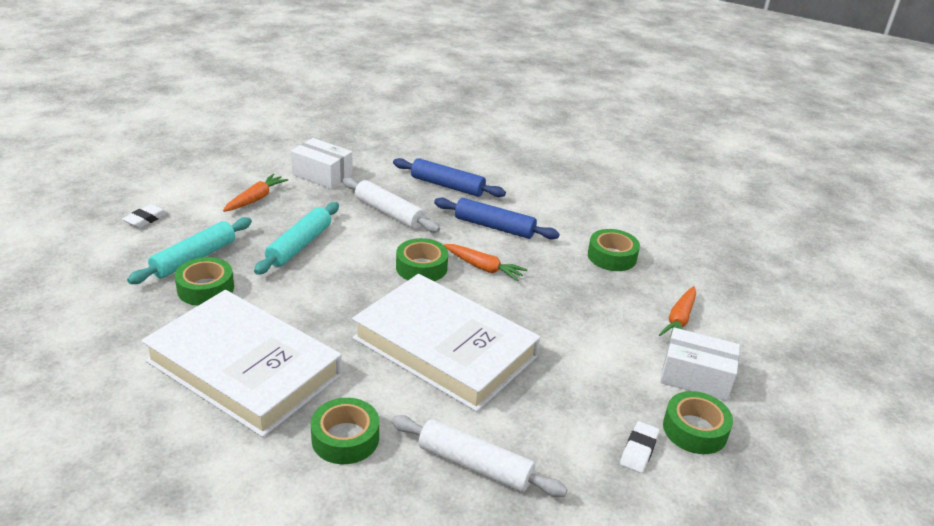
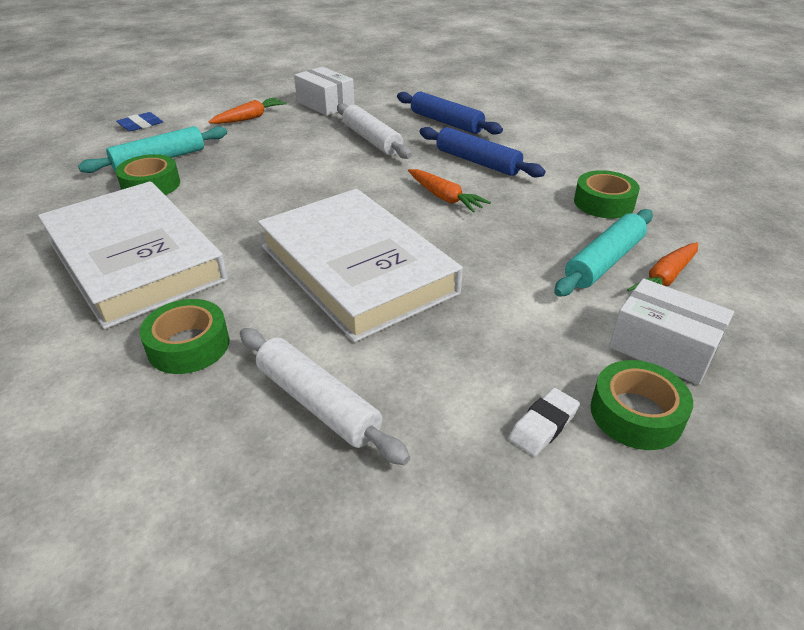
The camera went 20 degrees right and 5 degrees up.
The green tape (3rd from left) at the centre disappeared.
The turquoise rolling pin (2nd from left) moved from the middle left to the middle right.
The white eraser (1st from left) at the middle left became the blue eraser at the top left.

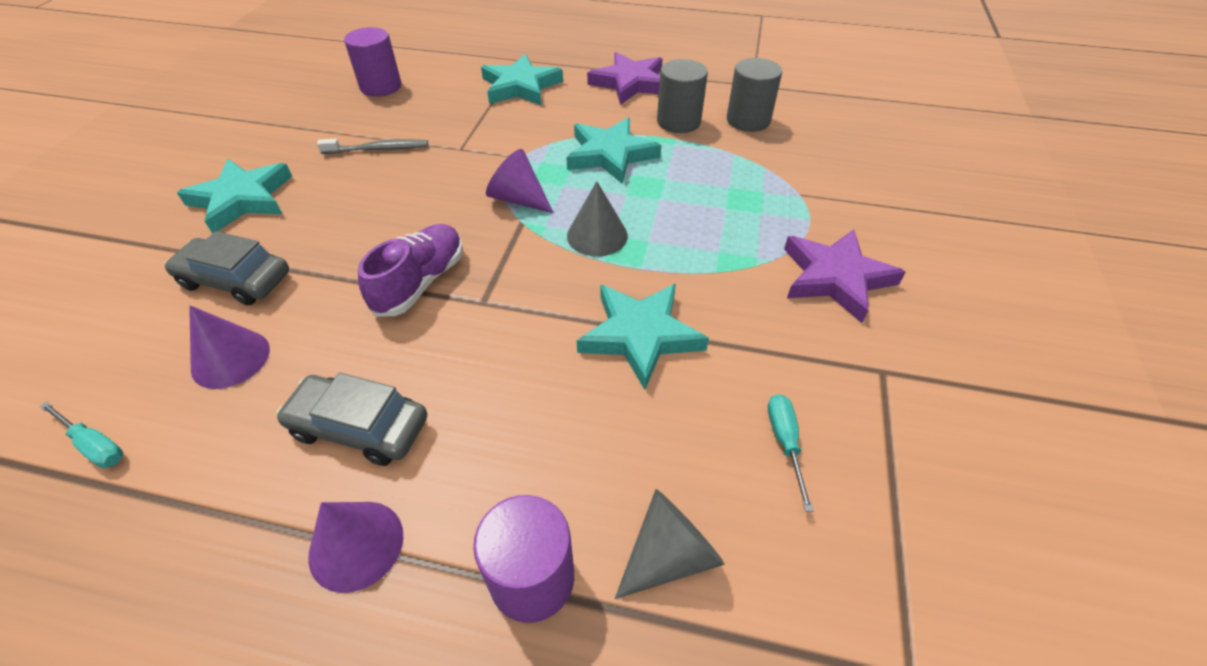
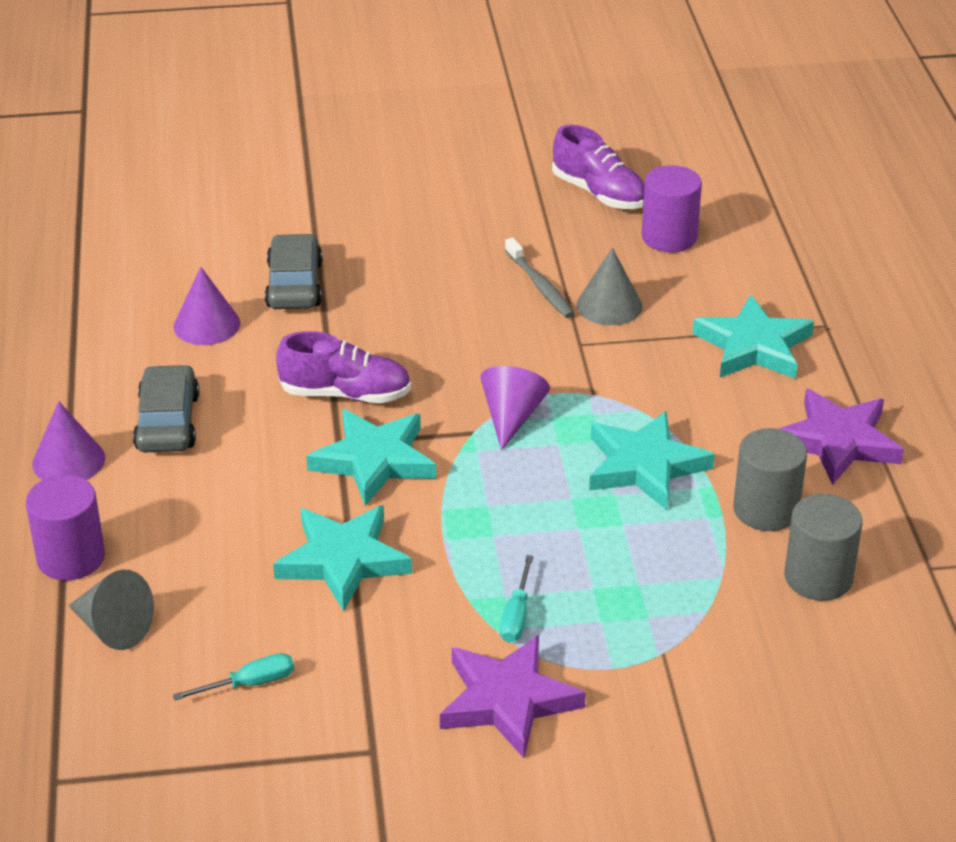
The camera went 70 degrees right and 10 degrees down.
The purple shoe (2nd from left) at the top centre appeared.
The turquoise screwdriver (1st from left in the first image) moved from the middle left to the bottom centre.
The turquoise star (1st from left in the first image) moved from the top left to the centre.
The grey cone (1st from left in the first image) moved from the top centre to the centre.

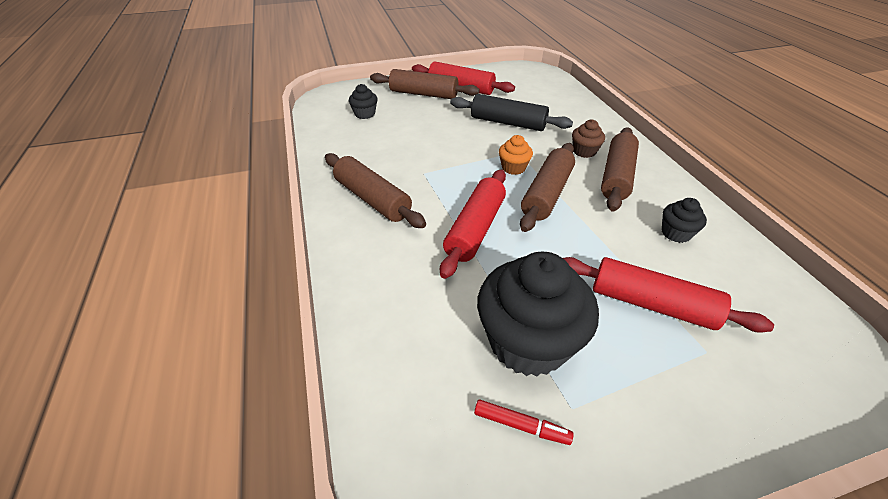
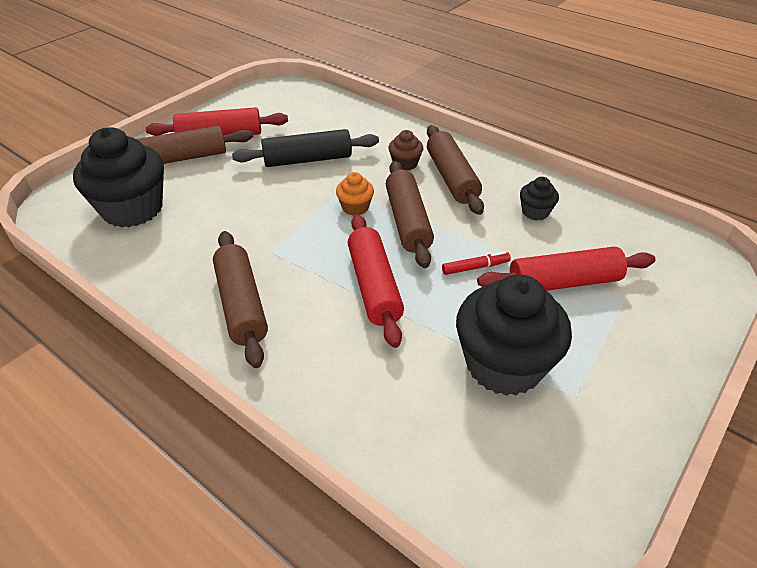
The camera went 35 degrees left and 0 degrees up.
The red marker moved from the bottom centre to the centre.
The brown rolling pin (1st from left in the first image) at the centre turned 60 degrees clockwise.
The black cupcake (1st from left) at the top centre changed to 2.20 times the size.

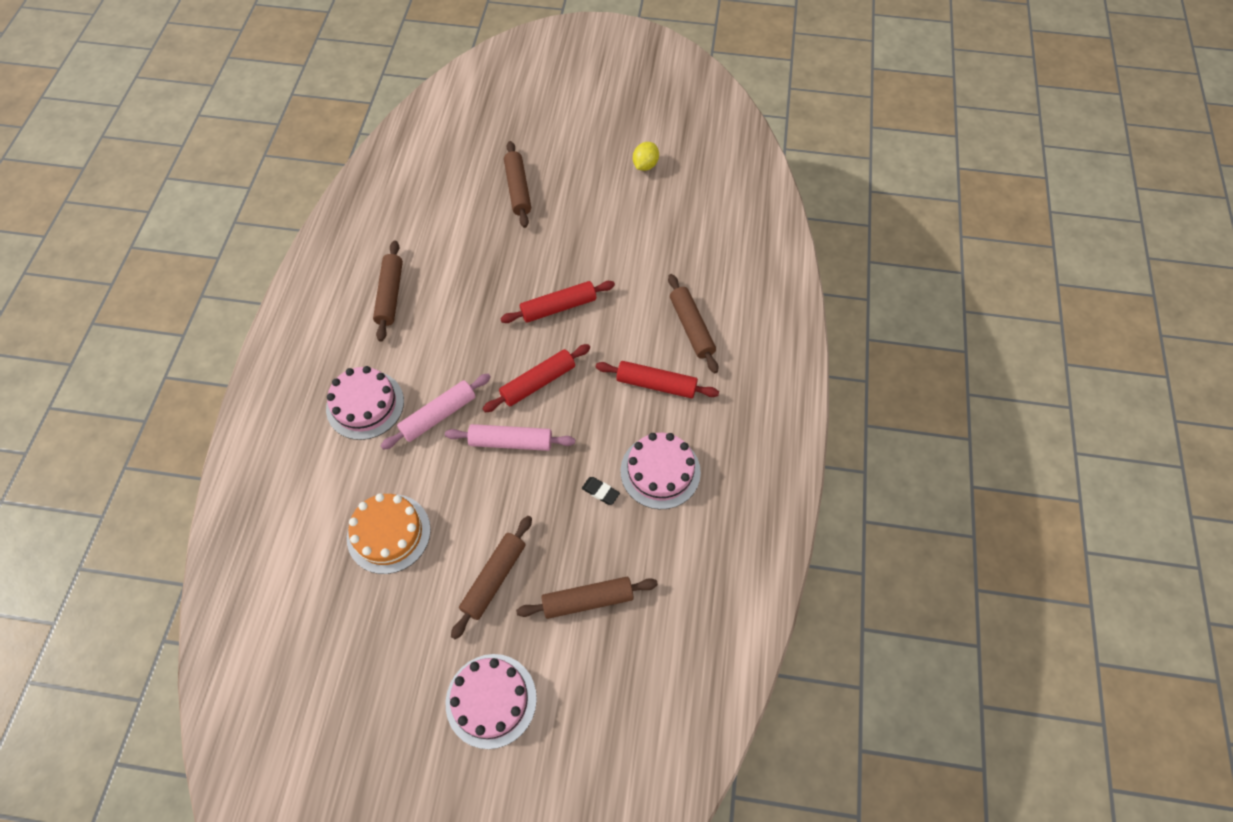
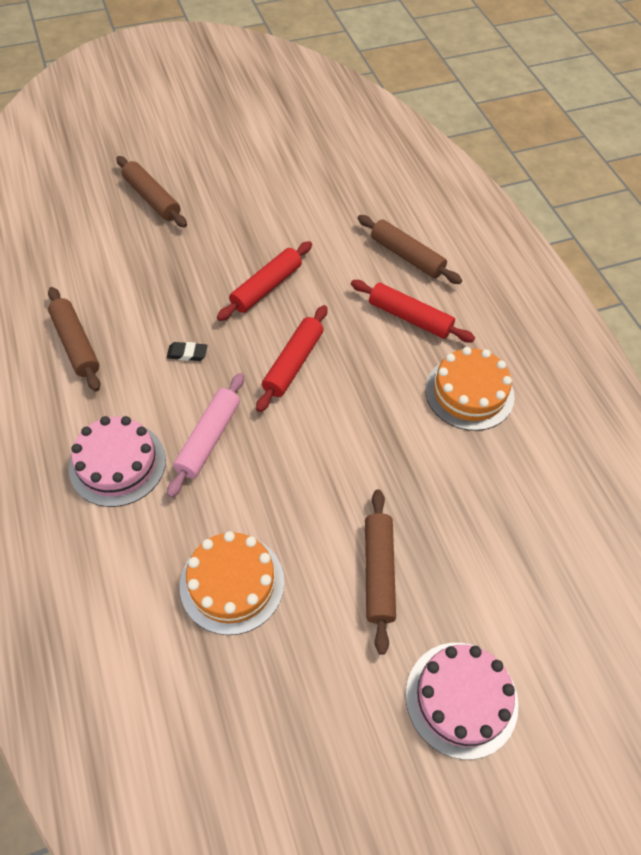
The camera went 30 degrees left and 5 degrees down.
The pink rolling pin (2nd from left) at the centre disappeared.
The brown rolling pin (4th from left) at the bottom centre disappeared.
The yellow lemon at the top centre disappeared.
The black eraser moved from the centre to the middle left.
The pink cake (3rd from left) at the centre became the orange cake (2nd from left) at the middle right.
The red rolling pin (3rd from left) at the centre turned 45 degrees clockwise.

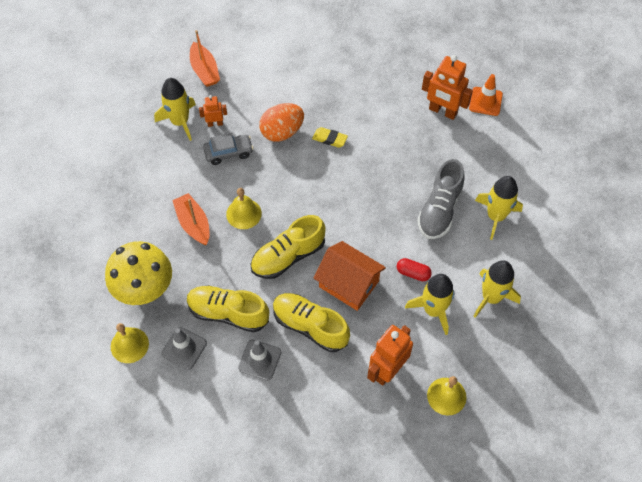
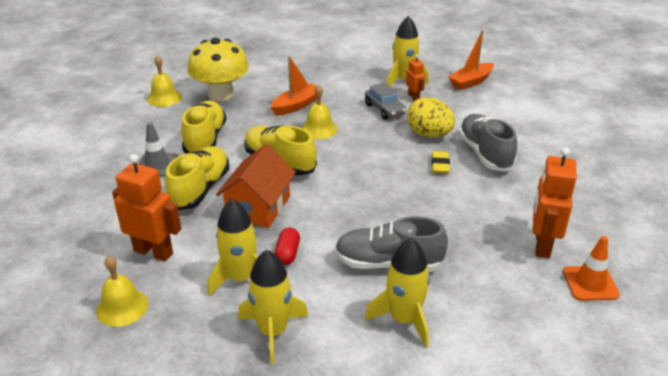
The camera went 75 degrees right and 25 degrees down.
The grey traffic cone (1st from left) at the bottom left disappeared.
The grey shoe (2nd from left) at the middle right appeared.
The orange egg at the top centre became the yellow egg at the top centre.

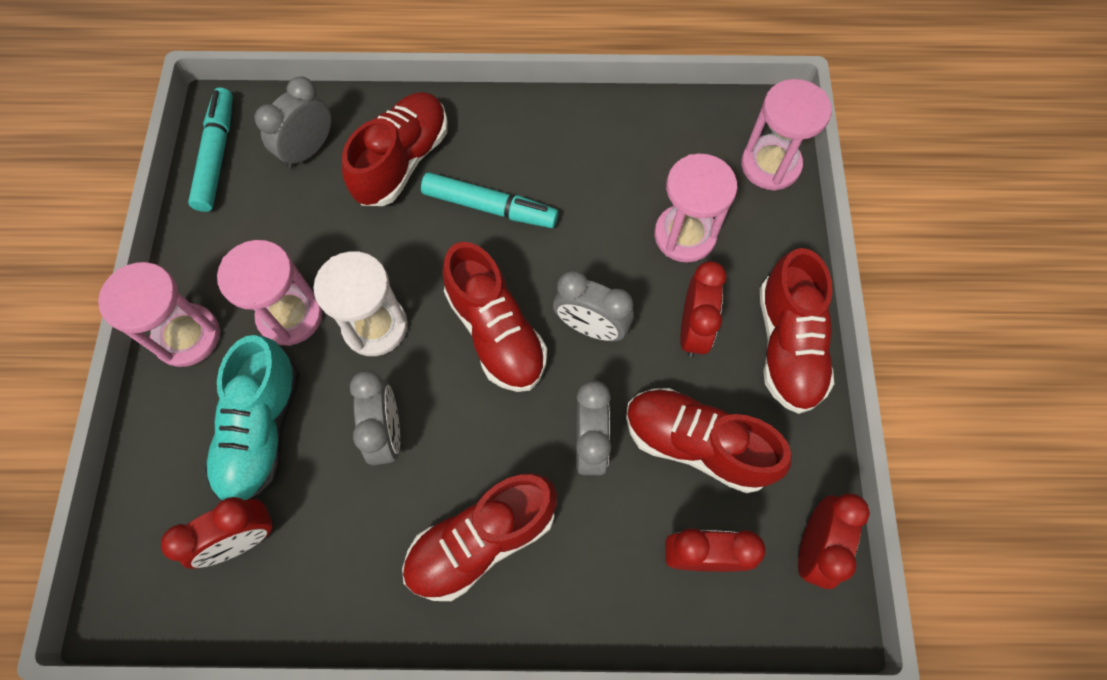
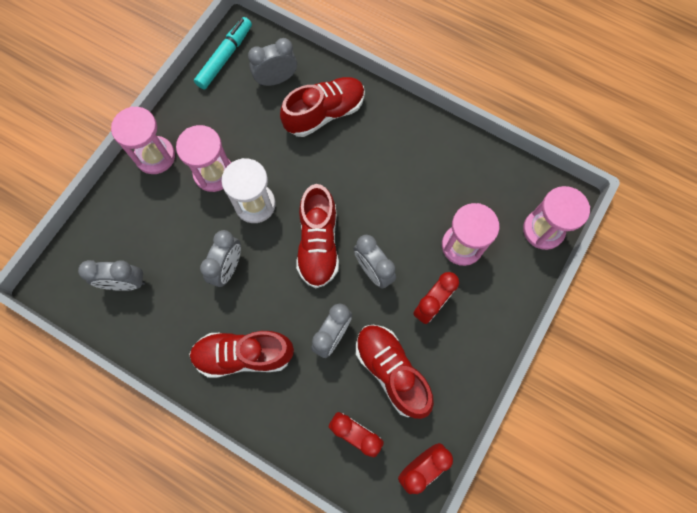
The camera went 30 degrees right and 5 degrees up.
The turquoise shoe at the middle left disappeared.
The turquoise marker (2nd from left) at the top centre disappeared.
The red shoe (5th from left) at the middle right disappeared.
The red clock (1st from left) at the bottom left became the grey clock (1st from left) at the middle left.

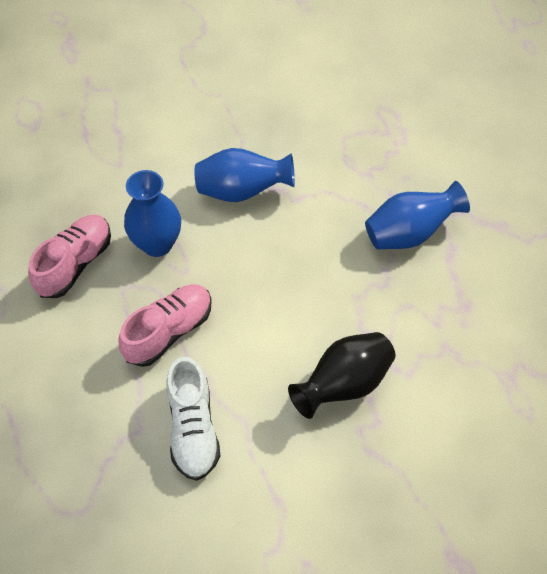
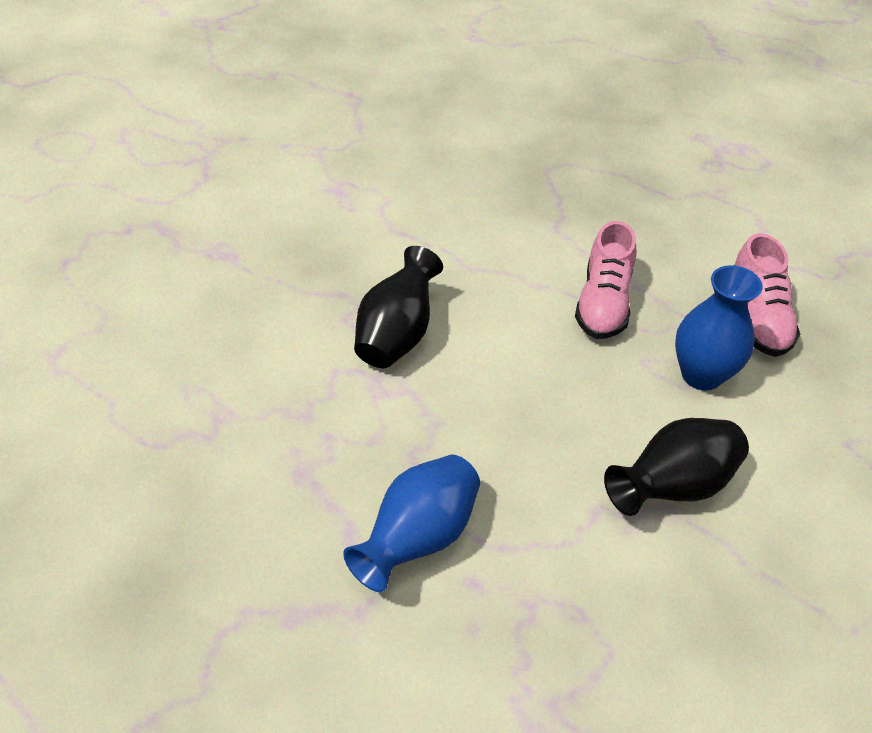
The camera went 150 degrees right and 10 degrees down.
The white shoe at the bottom centre disappeared.
The blue vase (2nd from left) at the top centre became the black vase (2nd from left) at the middle right.

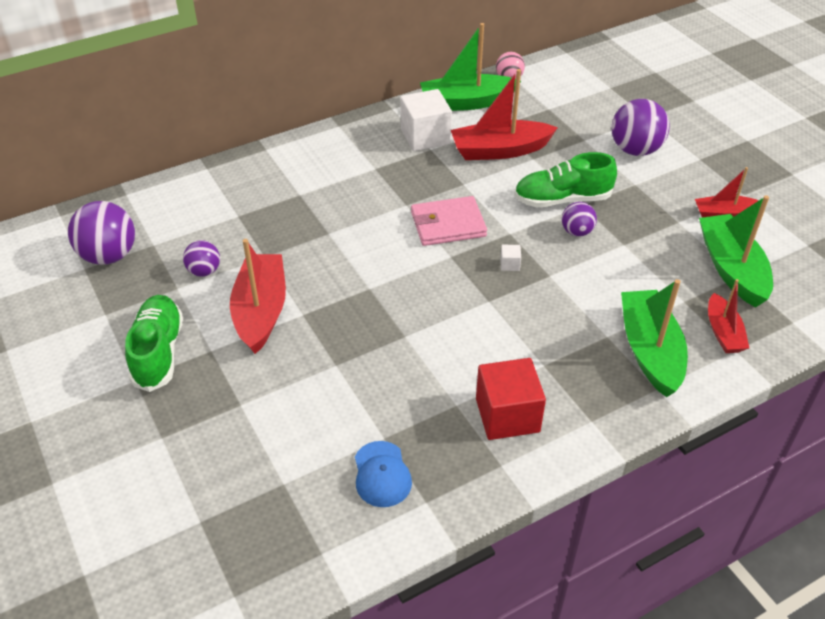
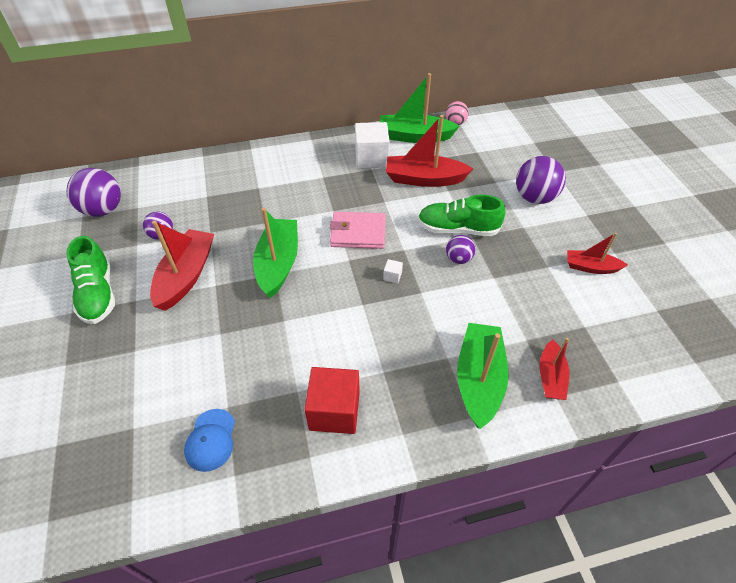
The camera went 15 degrees right and 5 degrees up.
The green boat (3rd from left in the first image) moved from the middle right to the centre.
The green shoe (1st from left) at the middle left turned 150 degrees clockwise.

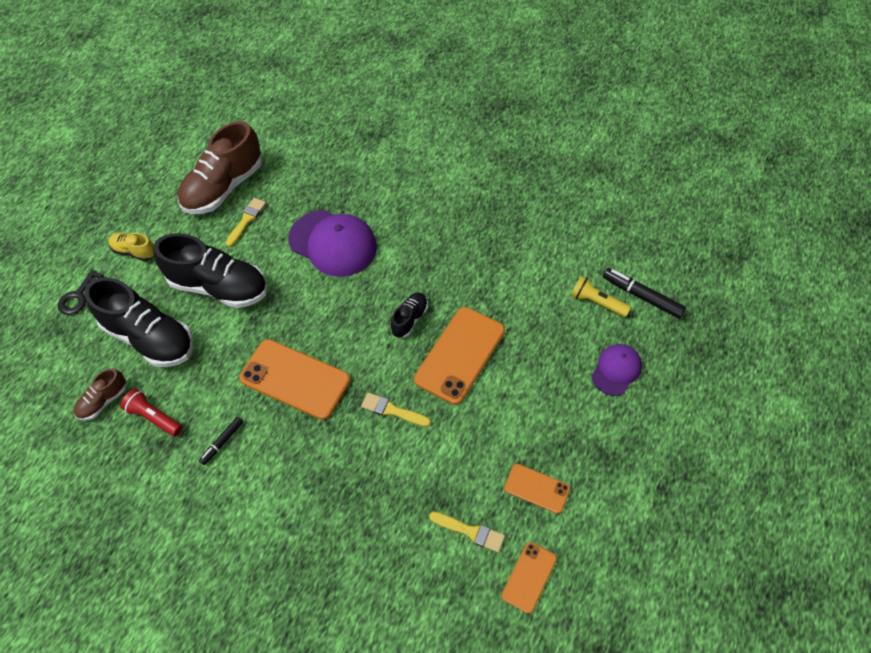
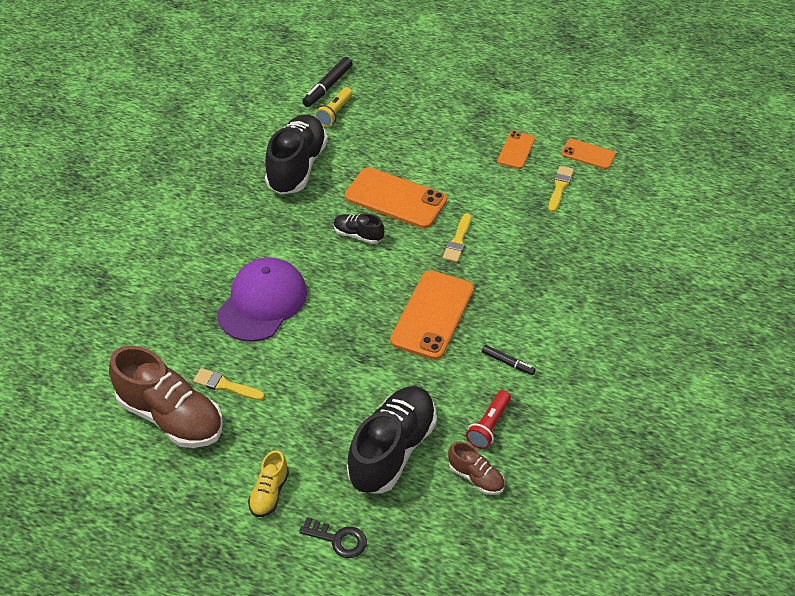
The camera went 95 degrees left and 10 degrees down.
The purple cap (2nd from left) at the middle right disappeared.
The black shoe (2nd from left in the first image) moved from the middle left to the top centre.

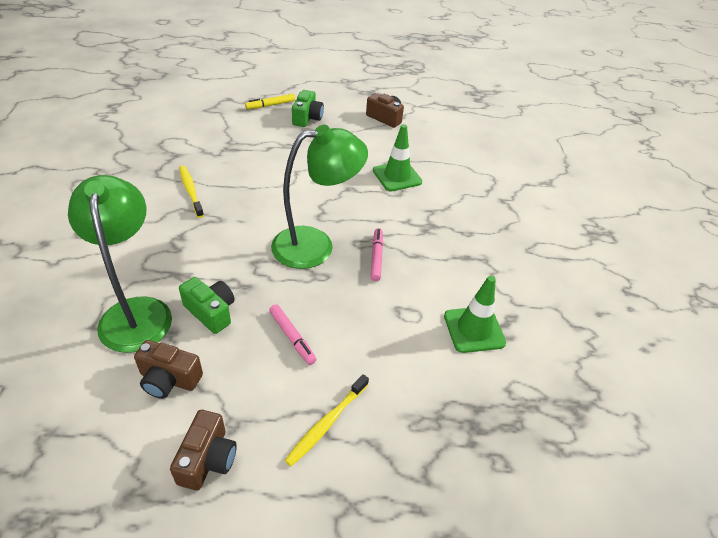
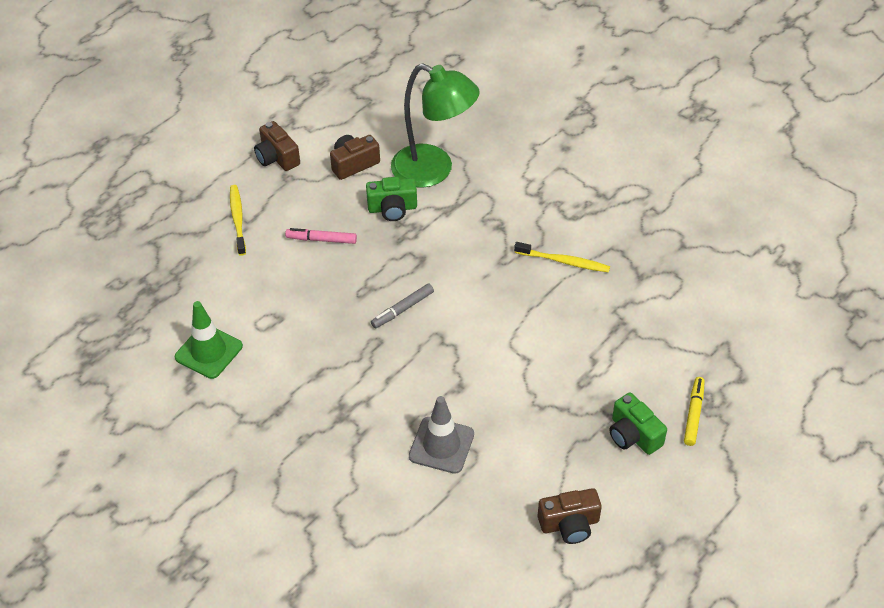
The camera went 135 degrees right and 5 degrees up.
The pink marker (2nd from left) at the centre disappeared.
The green lamp (2nd from left) at the centre was replaced by the grey marker at the centre.
The green traffic cone (1st from left) at the top centre became the grey traffic cone at the bottom centre.

